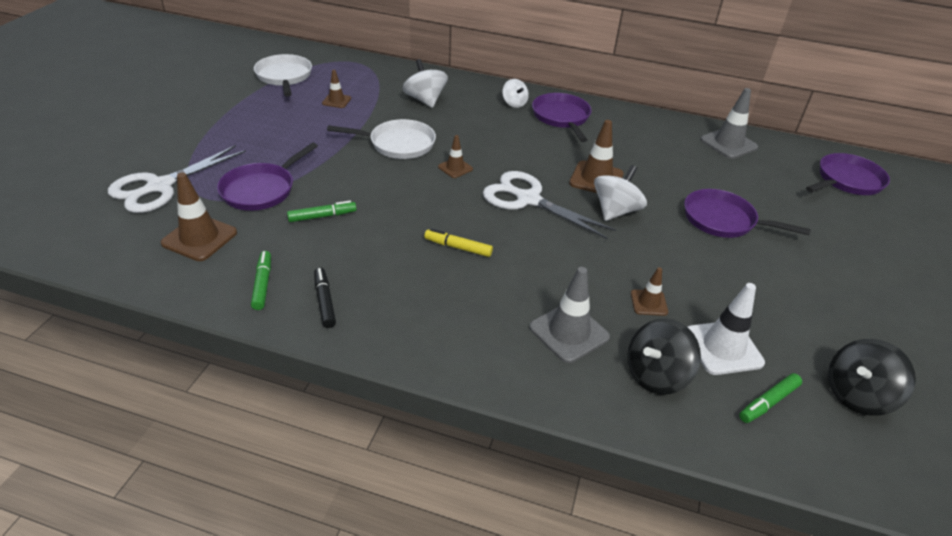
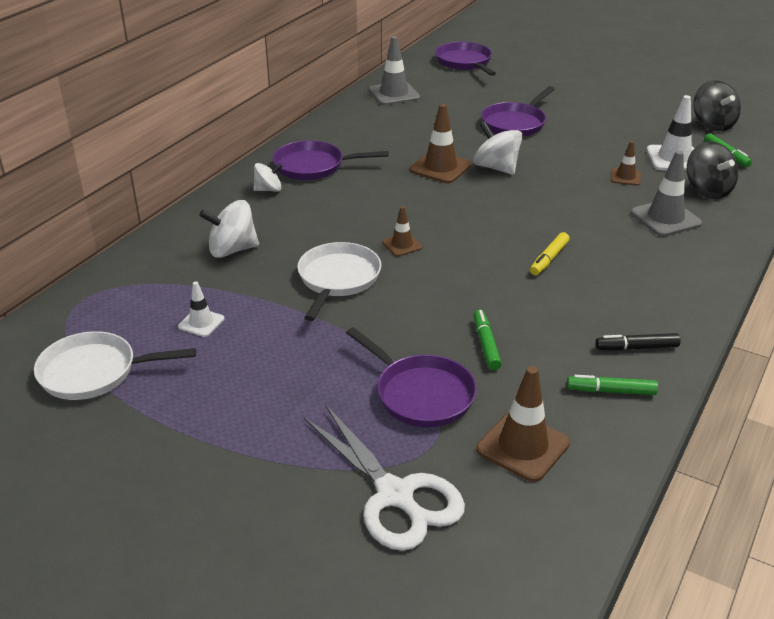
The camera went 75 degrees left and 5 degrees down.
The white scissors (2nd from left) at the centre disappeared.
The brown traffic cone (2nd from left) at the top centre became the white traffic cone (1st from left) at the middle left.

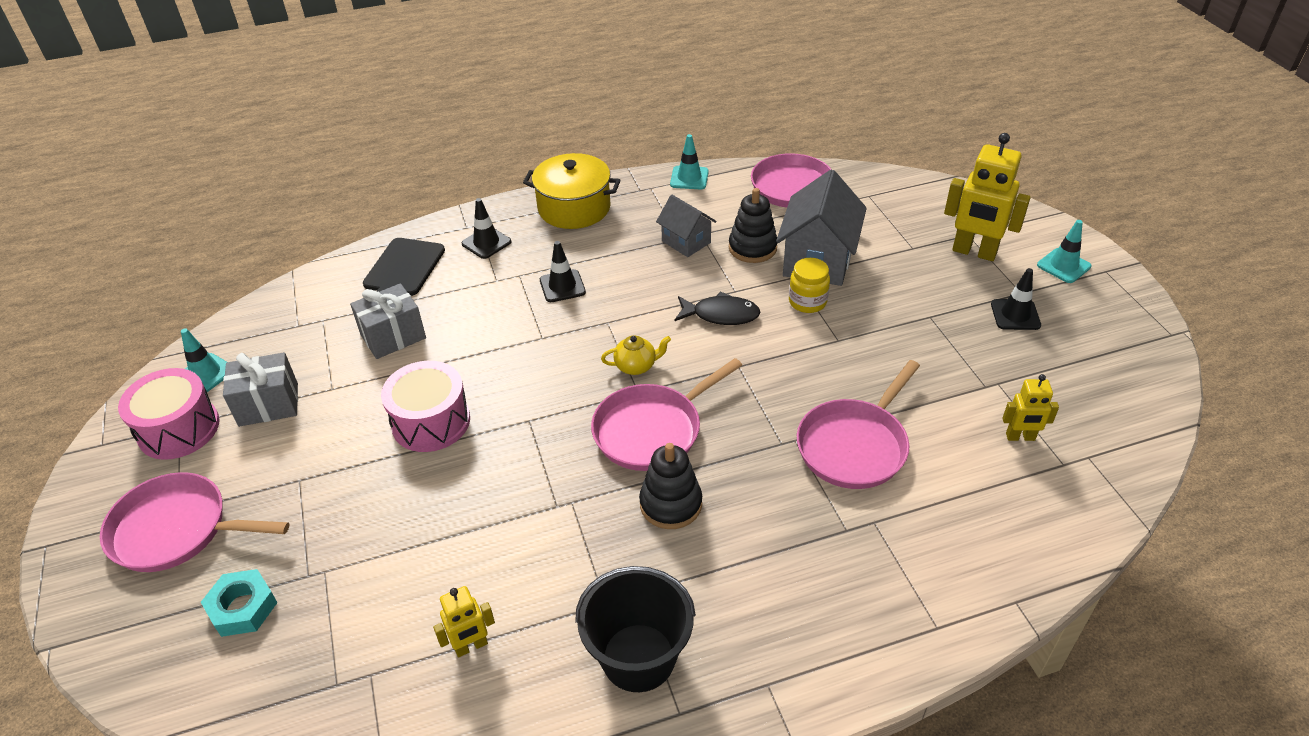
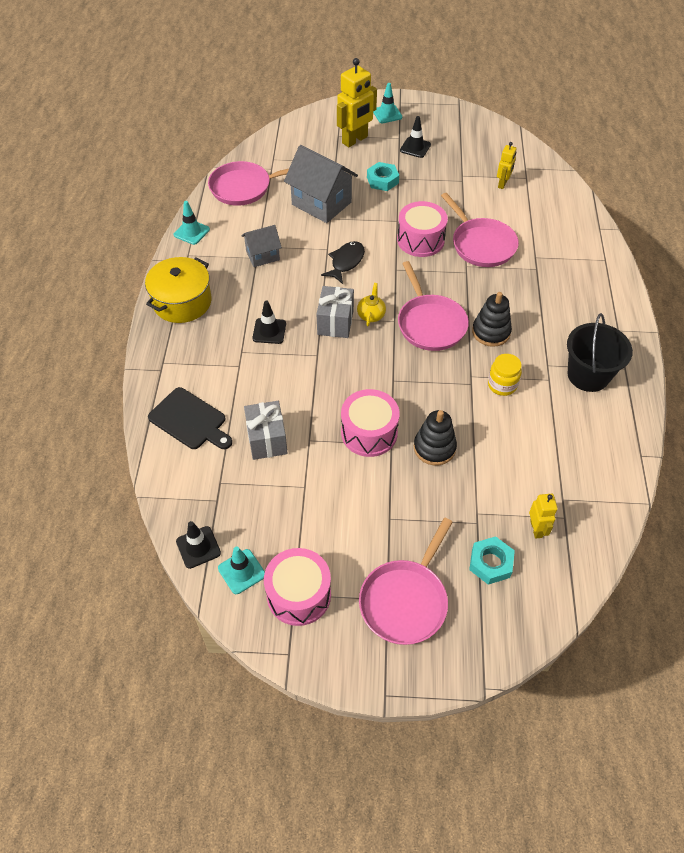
The camera went 70 degrees left and 10 degrees up.
The turquoise nut (1st from left) at the top centre appeared.
The pink drum (3rd from left) at the top centre appeared.
The grey gift (1st from left in the first image) moved from the middle left to the centre.
The yellow robot (1st from left in the first image) moved from the bottom centre to the middle right.
The black traffic cone (1st from left) moved from the top centre to the middle left.
The black stacking toy (2nd from left in the first image) moved from the top centre to the centre.
The yellow jar moved from the centre to the middle right.

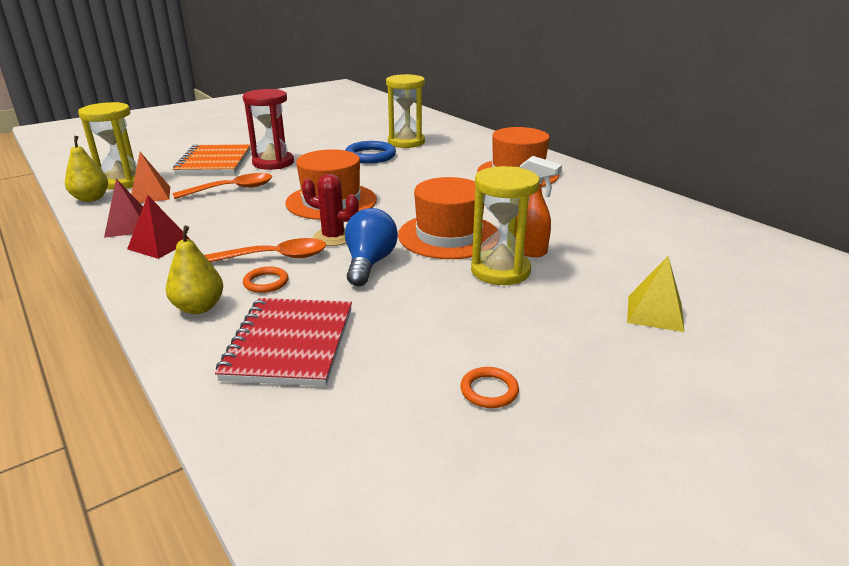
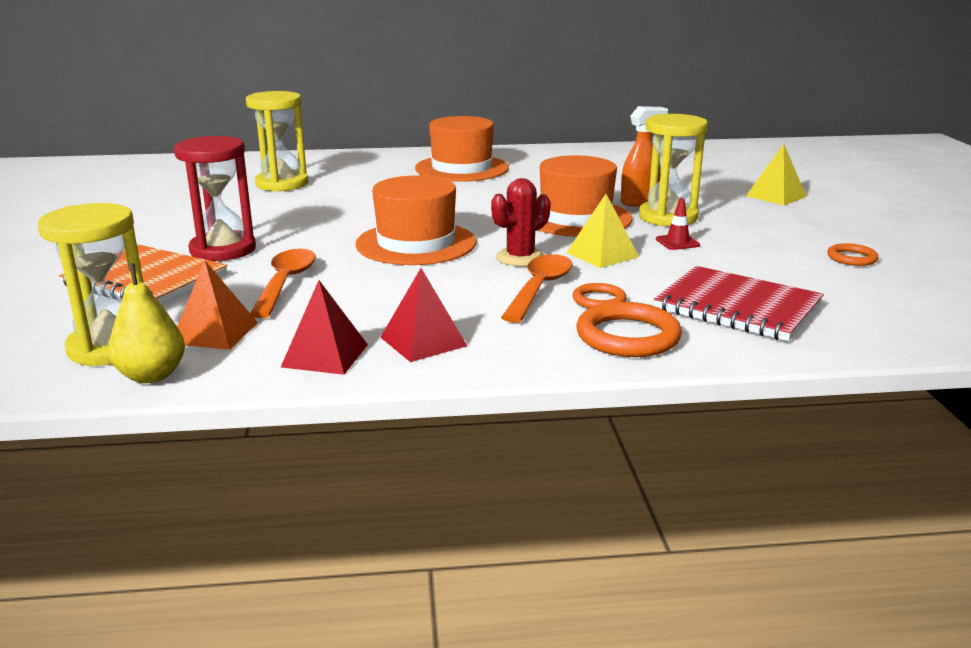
The camera went 60 degrees left and 5 degrees down.
The blue ring at the top centre disappeared.
The red traffic cone at the middle right appeared.
The yellow pear (2nd from left) at the middle left was replaced by the orange ring (2nd from left) at the centre.
The blue light bulb at the centre was replaced by the yellow pyramid (1st from left) at the centre.

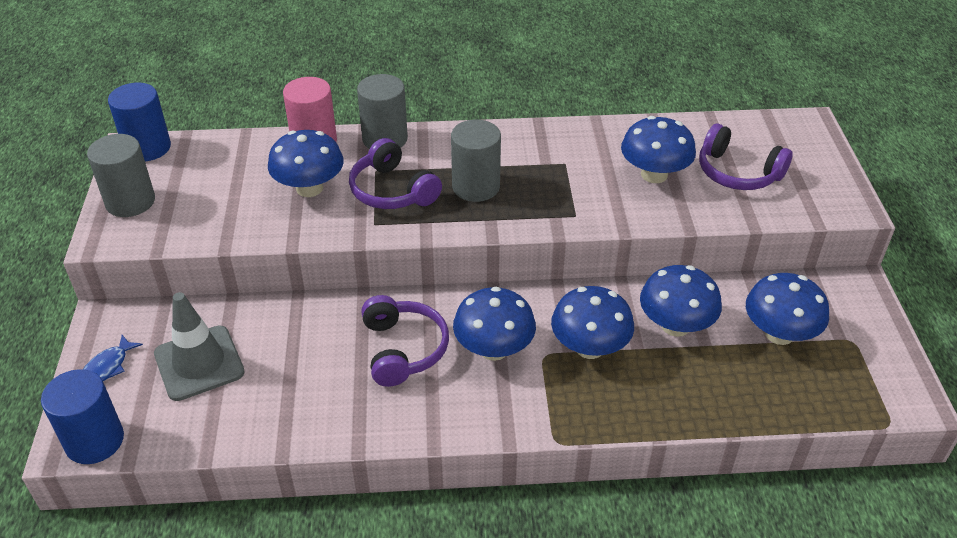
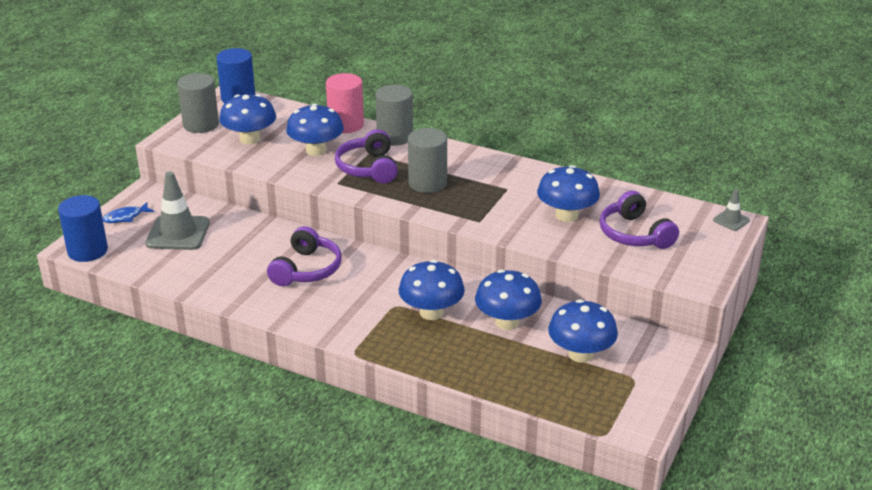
The camera went 30 degrees right and 10 degrees down.
The grey traffic cone (2nd from left) at the middle right appeared.
The blue mushroom (2nd from left in the first image) moved from the centre to the top left.

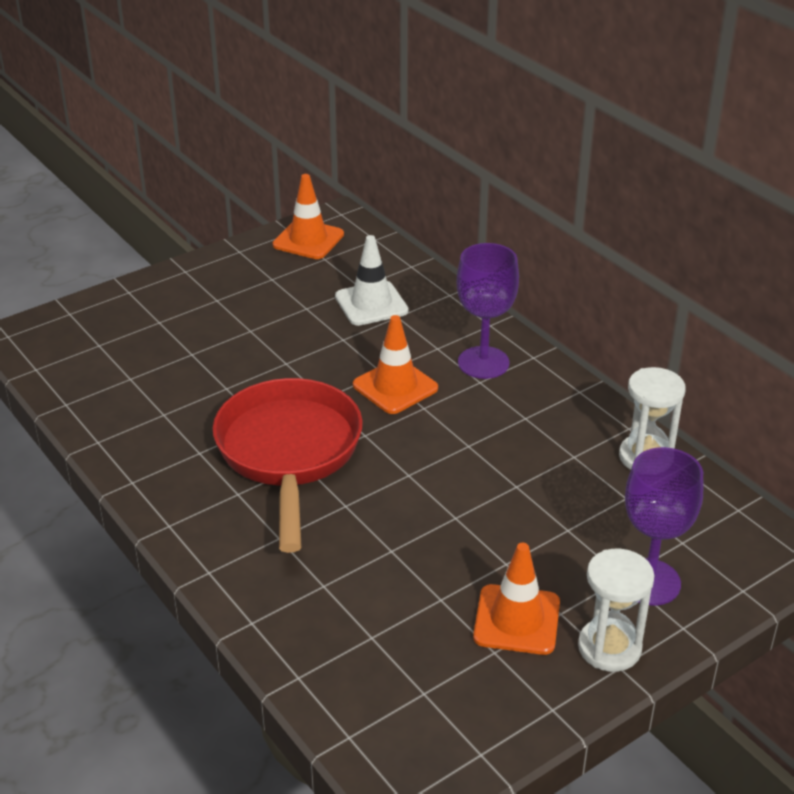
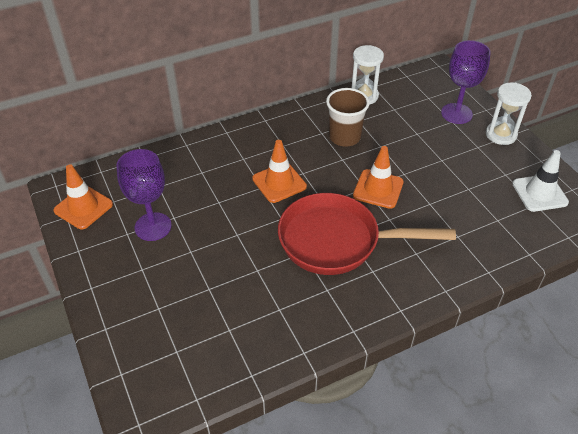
The camera went 80 degrees left and 10 degrees up.
The brown cup at the top centre appeared.
The white traffic cone moved from the centre to the middle right.
The purple goblet (1st from left) moved from the centre to the middle left.
The orange traffic cone (3rd from left) moved from the bottom centre to the centre.

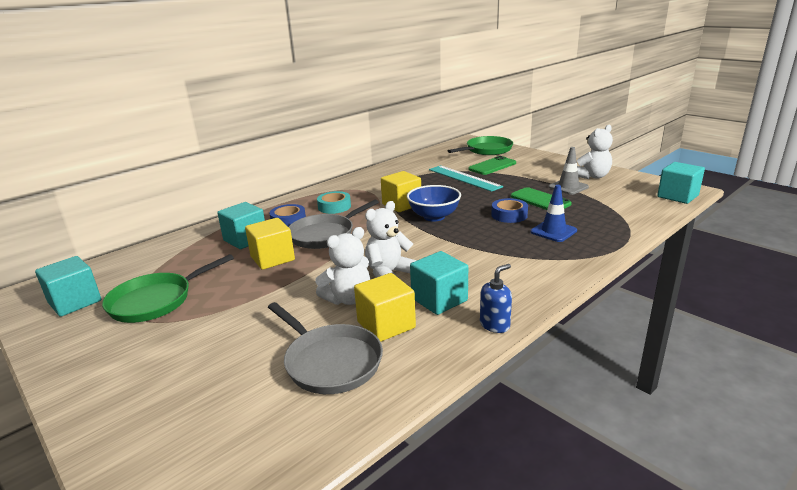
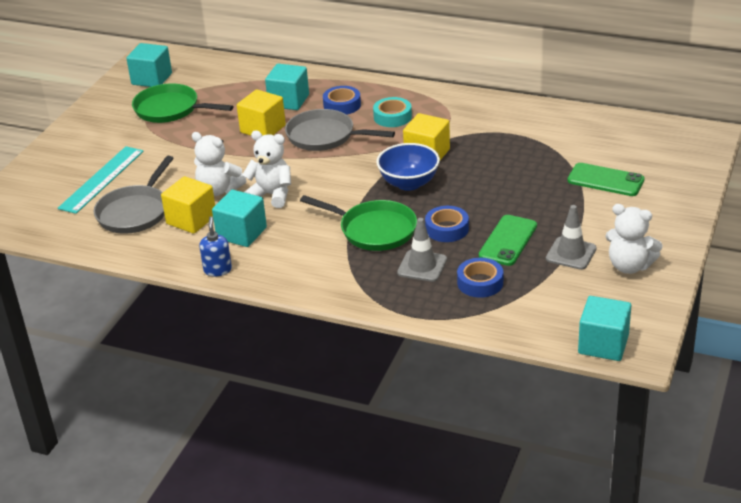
The camera went 65 degrees right and 10 degrees up.
The blue tape (3rd from left) at the centre appeared.
The turquoise ruler moved from the centre to the middle left.
The green pan (2nd from left) moved from the top centre to the centre.
The blue traffic cone at the middle right became the grey traffic cone (1st from left) at the centre.
The blue soap dispenser at the centre turned 120 degrees counterclockwise.

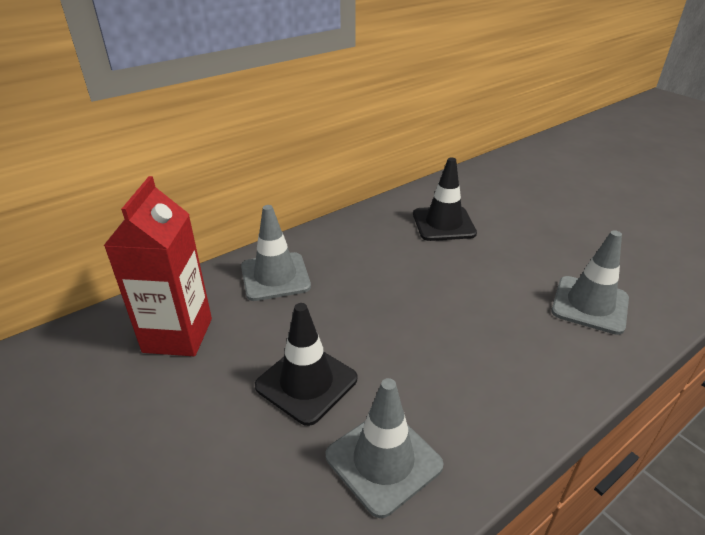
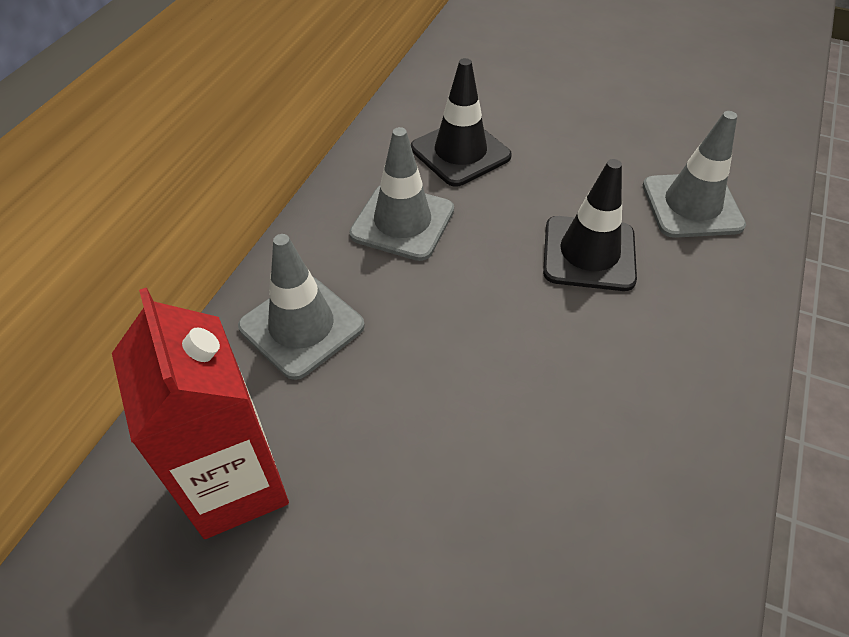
The camera went 30 degrees left and 15 degrees up.
The black traffic cone (1st from left in the first image) moved from the bottom centre to the middle right.
The grey traffic cone (2nd from left) moved from the bottom centre to the top centre.

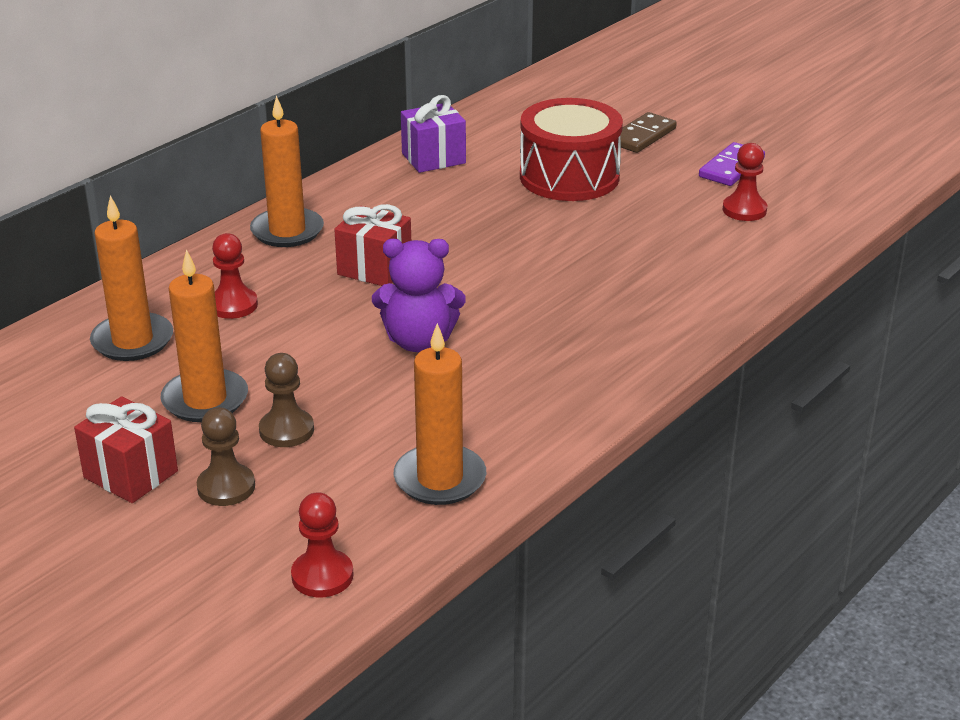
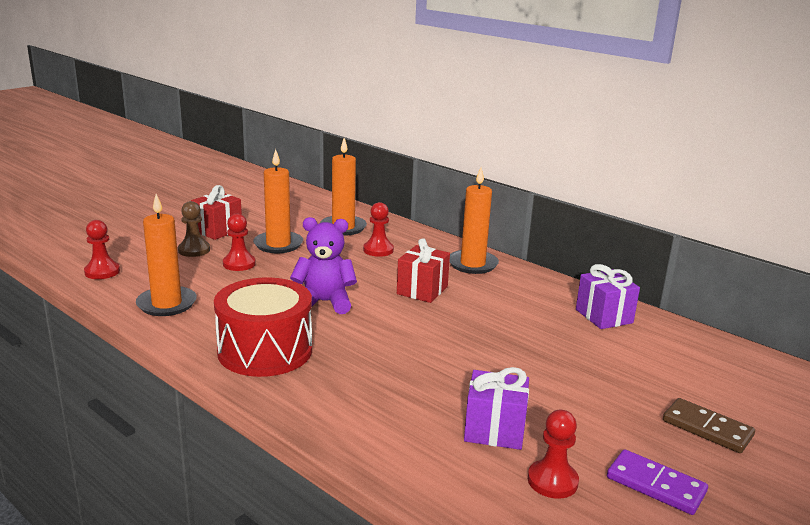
The camera went 90 degrees right and 10 degrees down.
The purple gift (1st from left) at the bottom centre appeared.
The red drum moved from the top centre to the middle left.
The brown pawn (2nd from left) at the middle left became the red pawn (2nd from left) at the middle left.
The purple teddy bear at the centre turned 90 degrees clockwise.

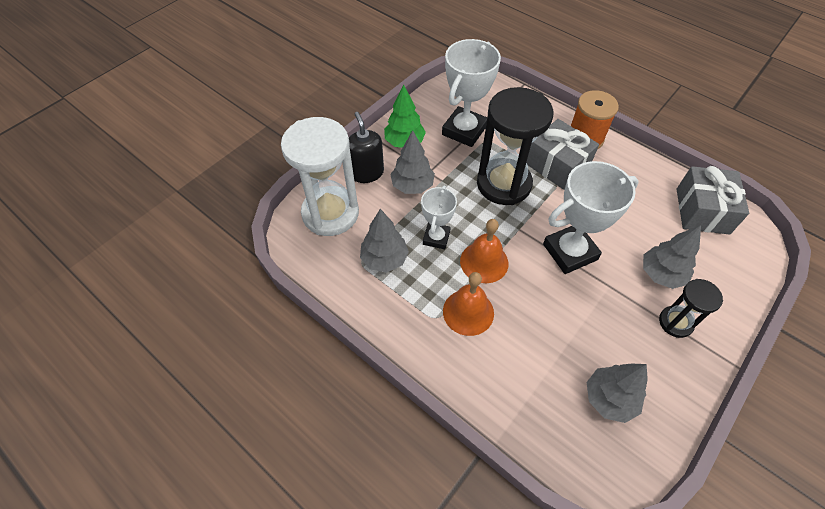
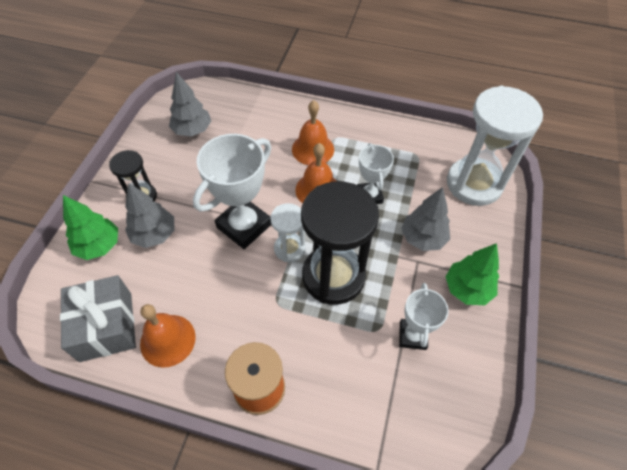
The camera went 155 degrees right and 0 degrees up.
The black soap dispenser at the top centre disappeared.
The grey tree (1st from left) at the centre disappeared.
The grey gift (1st from left) at the top right disappeared.
The green tree (1st from left) at the middle left appeared.
The orange bell (1st from left) at the bottom left appeared.
The white hourglass (1st from left) at the centre appeared.
The white trophy (2nd from left in the first image) at the top centre changed to 0.59 times the size.

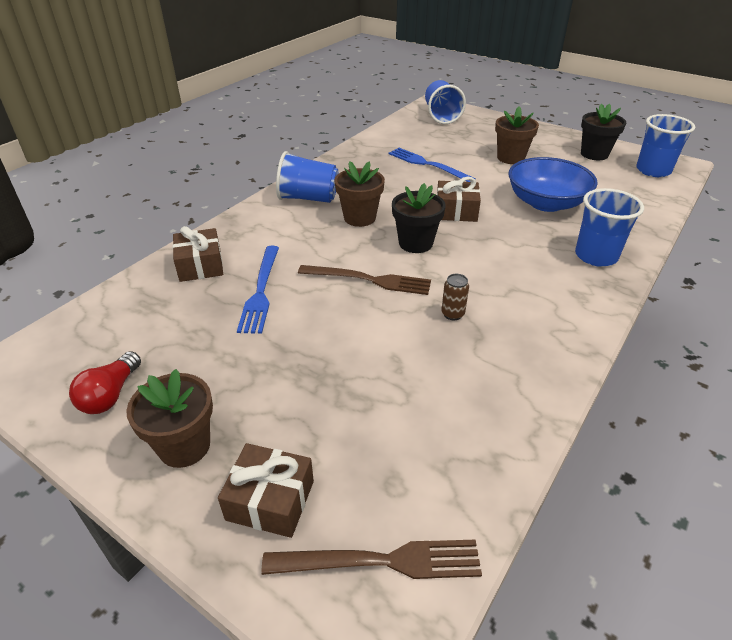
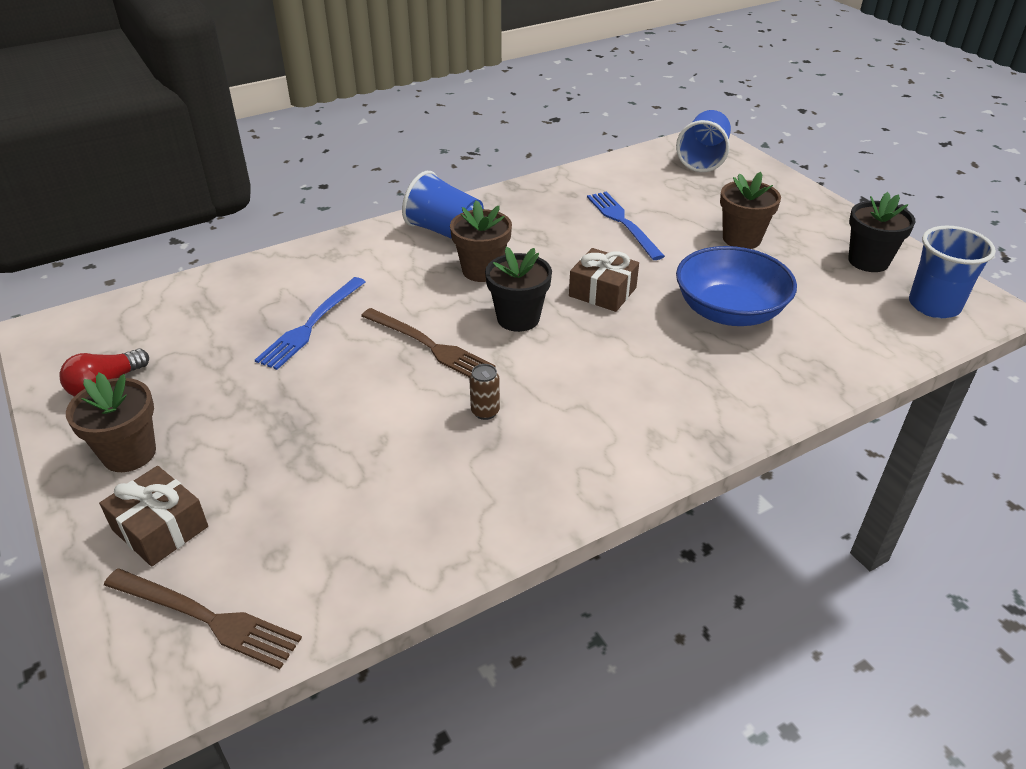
The camera went 25 degrees right and 0 degrees up.
The brown gift (1st from left) at the middle left disappeared.
The blue cup (3rd from left) at the middle right disappeared.

